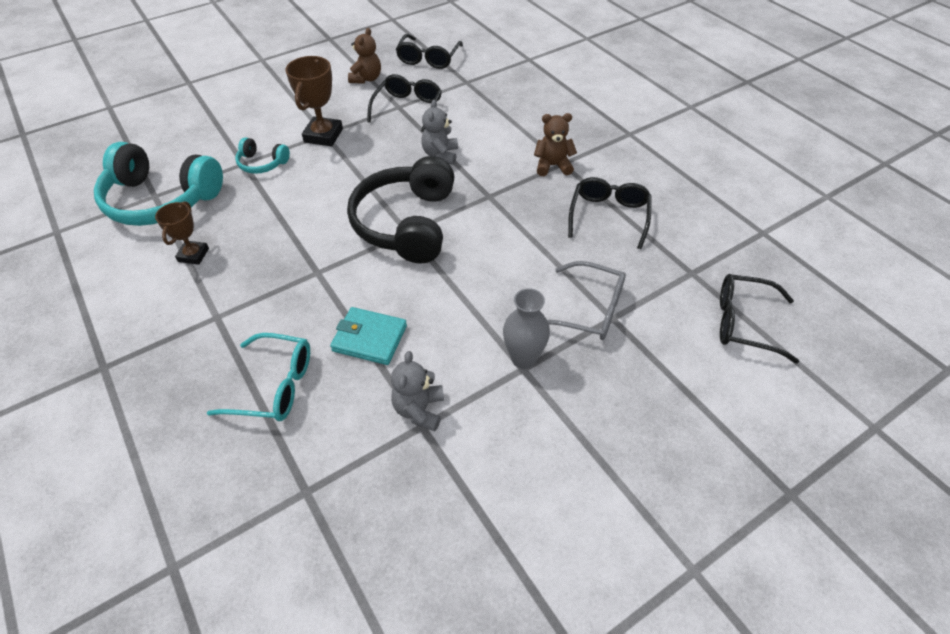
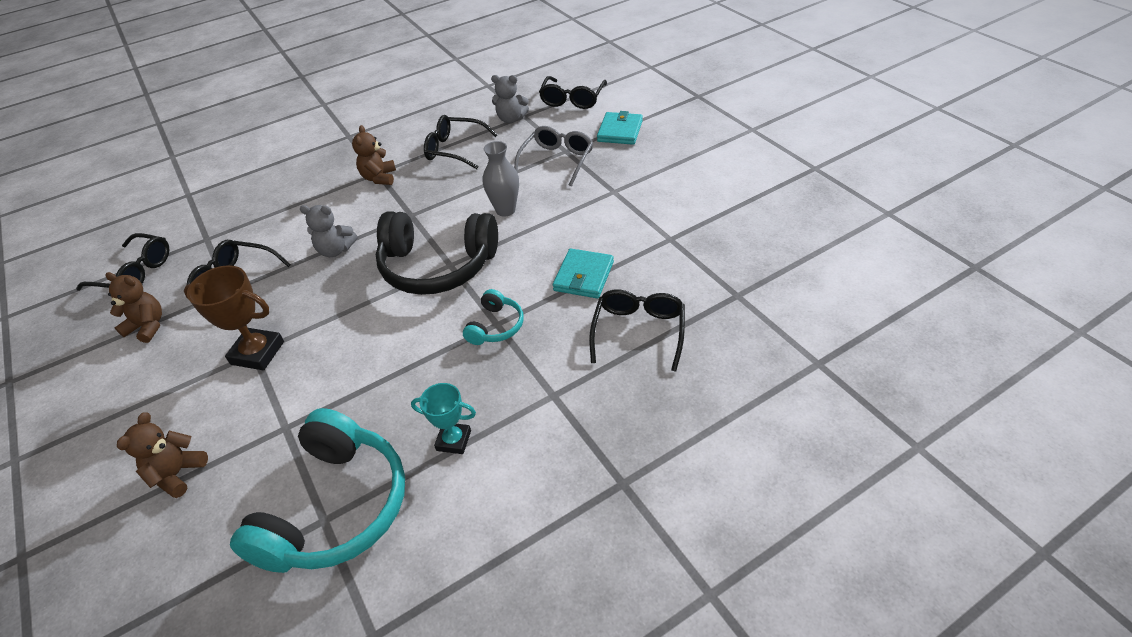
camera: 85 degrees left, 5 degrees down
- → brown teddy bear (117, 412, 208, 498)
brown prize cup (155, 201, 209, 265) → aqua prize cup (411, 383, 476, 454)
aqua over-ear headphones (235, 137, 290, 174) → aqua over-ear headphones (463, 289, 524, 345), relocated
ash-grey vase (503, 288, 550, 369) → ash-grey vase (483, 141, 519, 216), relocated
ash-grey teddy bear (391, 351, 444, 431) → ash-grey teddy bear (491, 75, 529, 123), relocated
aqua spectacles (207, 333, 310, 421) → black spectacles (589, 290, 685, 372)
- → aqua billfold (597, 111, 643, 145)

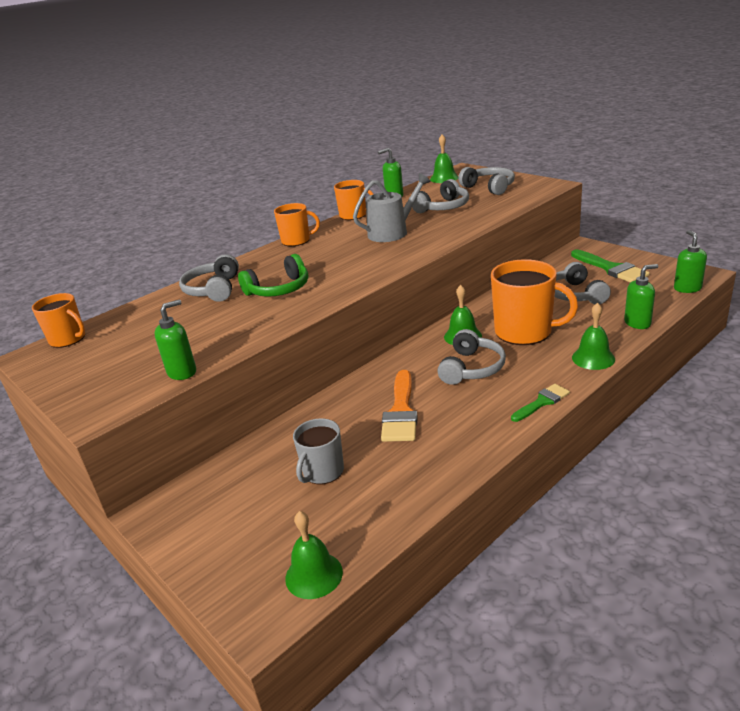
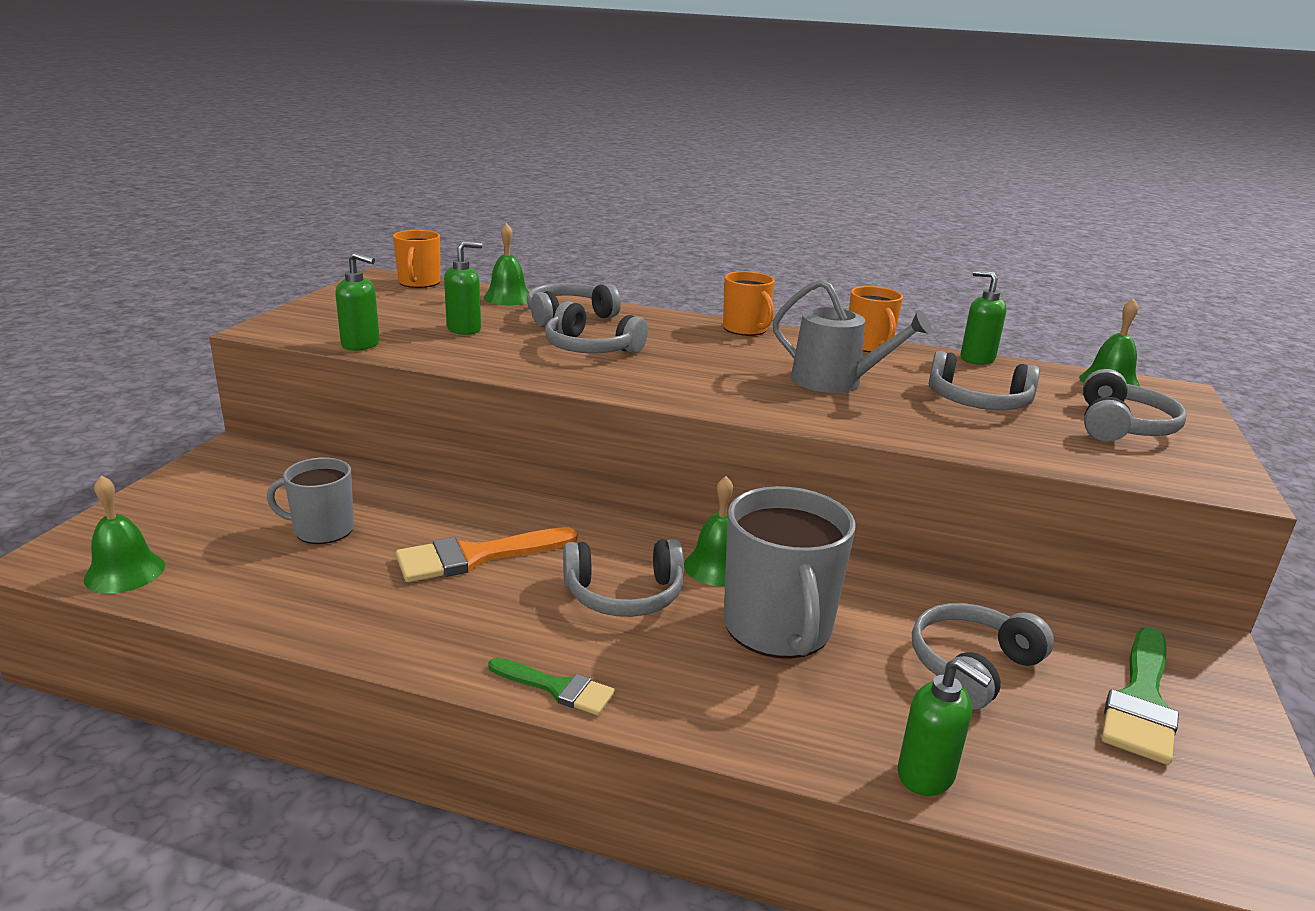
camera: 55 degrees right, 5 degrees down
green pump bottle (674, 230, 707, 293) → green pump bottle (444, 241, 482, 335), relocated
green school bell (572, 303, 615, 370) → green school bell (484, 223, 529, 305), relocated
green over-ear headphones (238, 254, 309, 297) → ash-grey over-ear headphones (545, 301, 648, 353)
orange tea mug (491, 259, 578, 345) → ash-grey tea mug (724, 486, 856, 659)

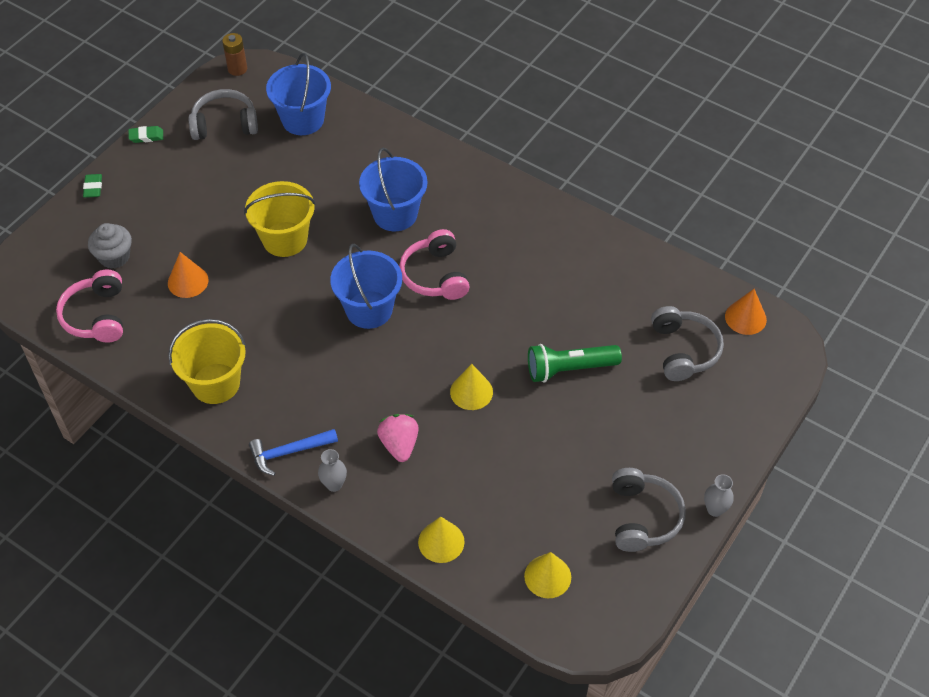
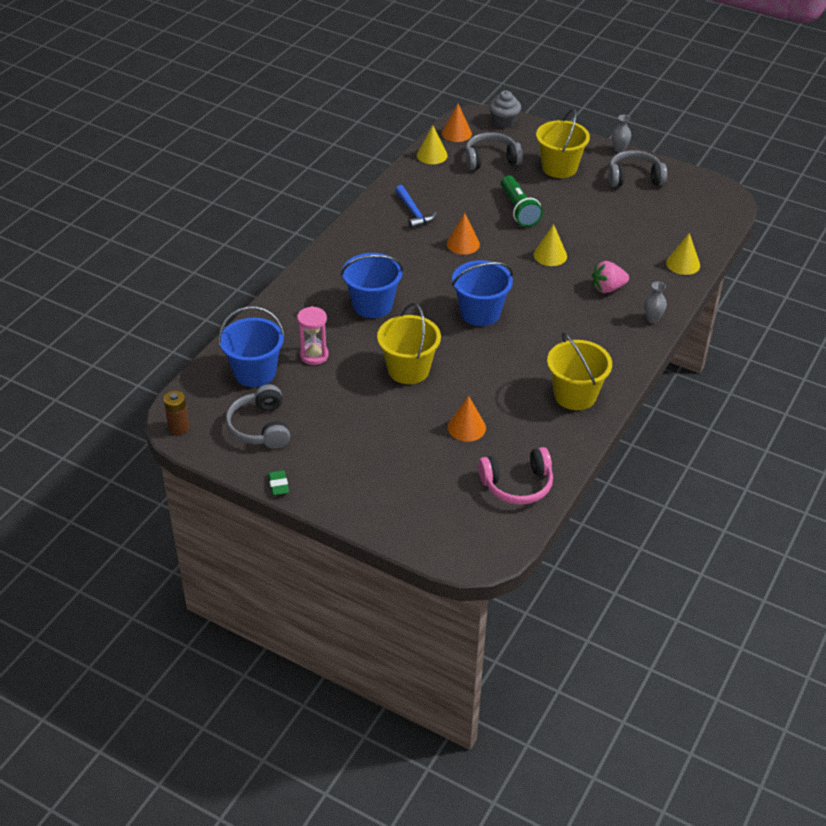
camera: 95 degrees left, 10 degrees down
- → rosy sand timer (297, 306, 329, 365)
royal blue hammer (249, 429, 338, 476) → royal blue hammer (395, 185, 437, 229), relocated
bright yellow cone (524, 552, 571, 598) → bright yellow cone (417, 125, 448, 164), relocated
- → orange cone (447, 213, 480, 255)
ash-grey cupcake (88, 223, 132, 269) → ash-grey cupcake (489, 90, 521, 128), relocated
- → bright yellow sand bucket (536, 108, 590, 178)
green gum eraser (83, 174, 102, 198) → -
rosy over-ear headphones (399, 229, 470, 300) → -

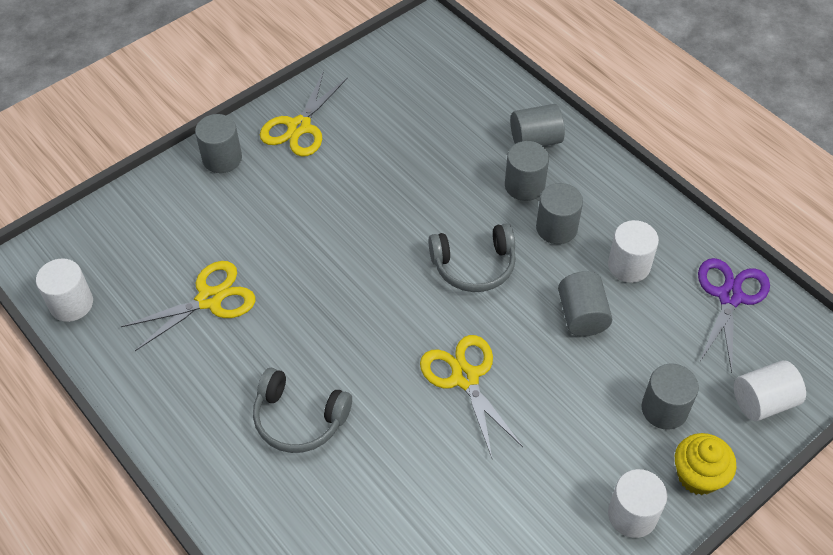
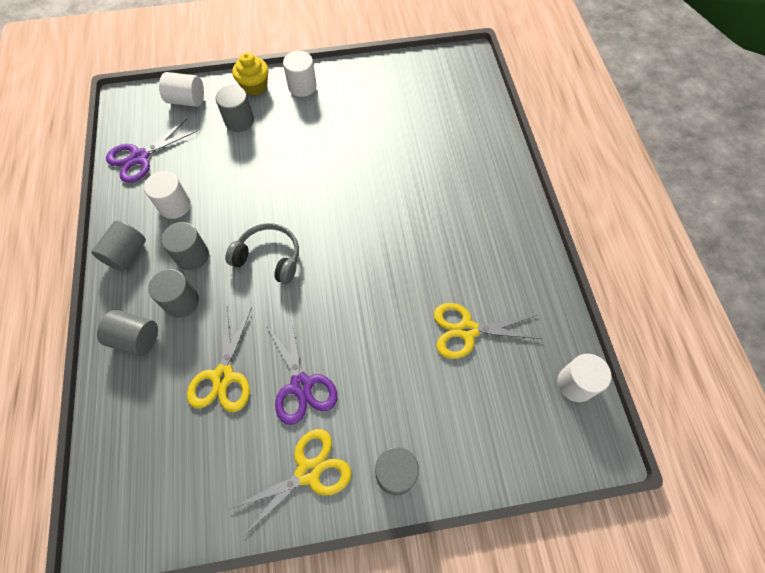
camera: 150 degrees left, 10 degrees up
ash-grey solid cylinder (558, 271, 612, 336) → ash-grey solid cylinder (91, 221, 146, 271), relocated
bright yellow pair of scissors (420, 335, 523, 458) → bright yellow pair of scissors (187, 307, 252, 412), relocated
- → violet pair of scissors (267, 315, 338, 425)
ash-grey over-ear headphones (253, 368, 352, 453) → -

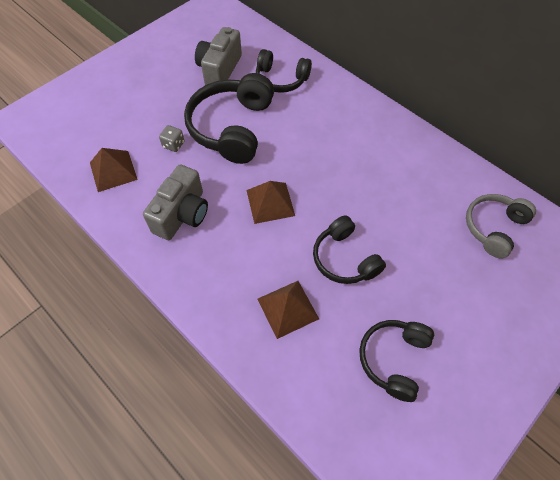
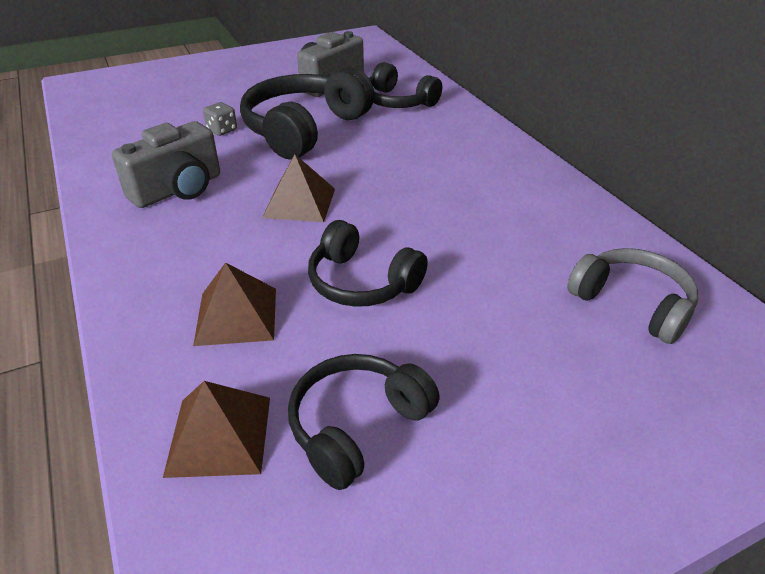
camera: 20 degrees right, 20 degrees down
brown solid pyramid (90, 148, 138, 192) → brown solid pyramid (163, 381, 270, 478), relocated
black over-ear headphones (313, 215, 386, 284) → black over-ear headphones (308, 220, 428, 307), 45 degrees counterclockwise
ash-grey over-ear headphones (466, 194, 536, 258) → ash-grey over-ear headphones (567, 248, 698, 344), 75 degrees clockwise

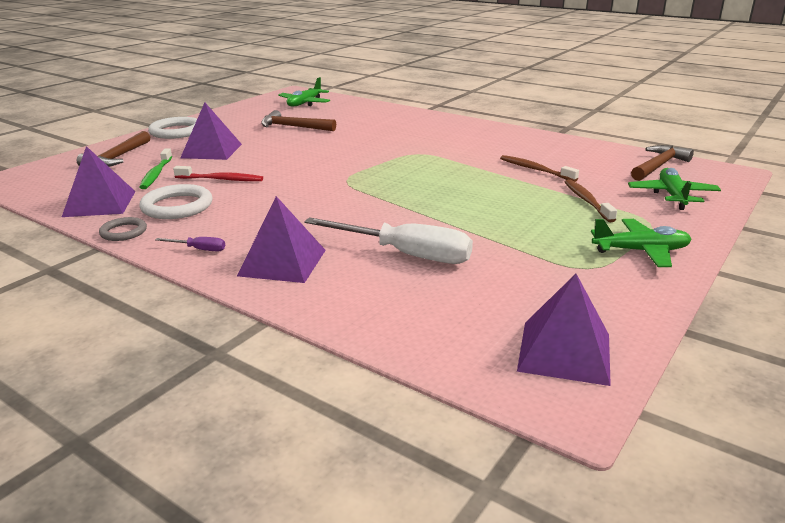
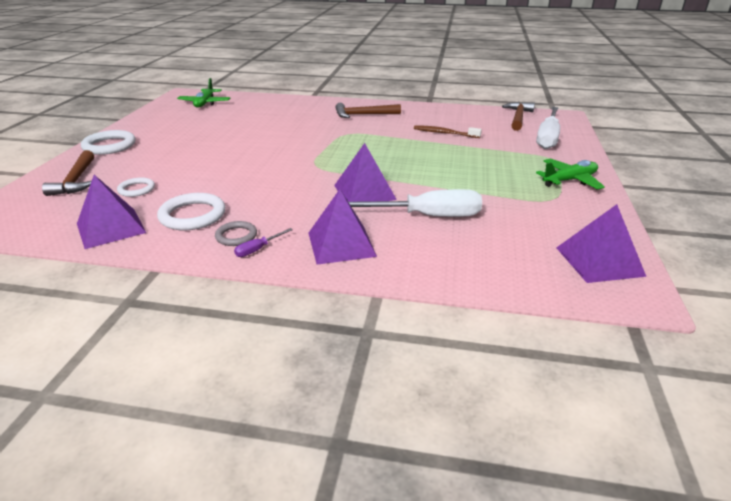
camera: 25 degrees left, 5 degrees up
green dental brush (139, 148, 172, 189) → pure white hoop (117, 177, 155, 197)
ash-grey hoop (99, 217, 147, 241) → ash-grey hoop (215, 221, 257, 246), relocated
violet screwdriver (155, 237, 225, 251) → violet screwdriver (234, 228, 293, 257), 150 degrees clockwise
violet solid pyramid (180, 102, 242, 160) → violet solid pyramid (334, 143, 397, 202), relocated
brown hammer (261, 110, 336, 131) → brown hammer (335, 103, 401, 118), relocated
green aeroplane (628, 168, 721, 210) → pure white screwdriver (536, 107, 560, 149)
crimson dental brush (173, 166, 263, 181) → -
brown dental brush (565, 179, 617, 222) → -

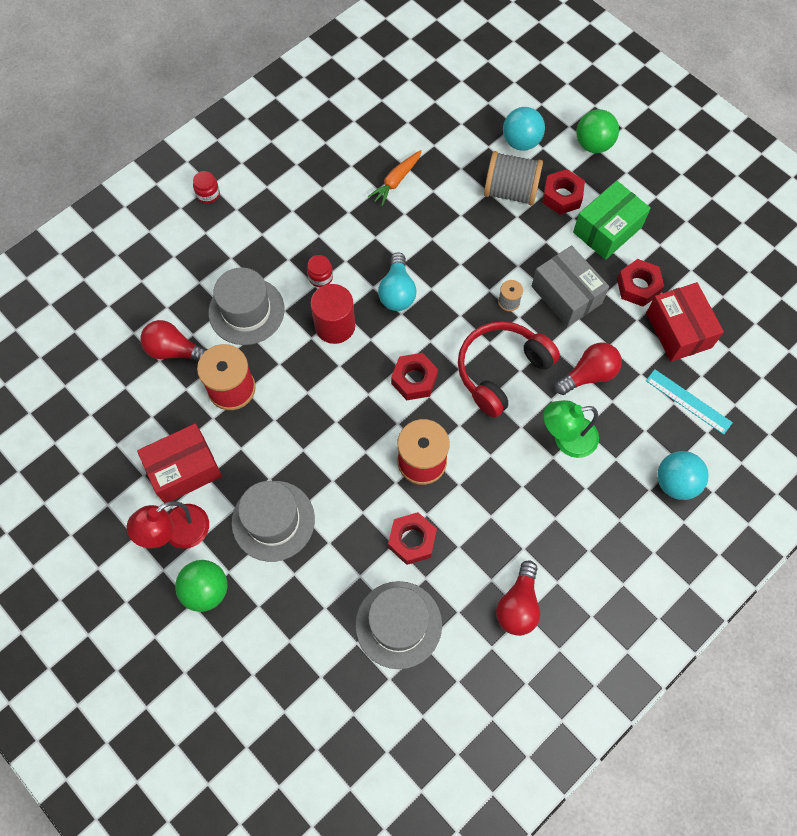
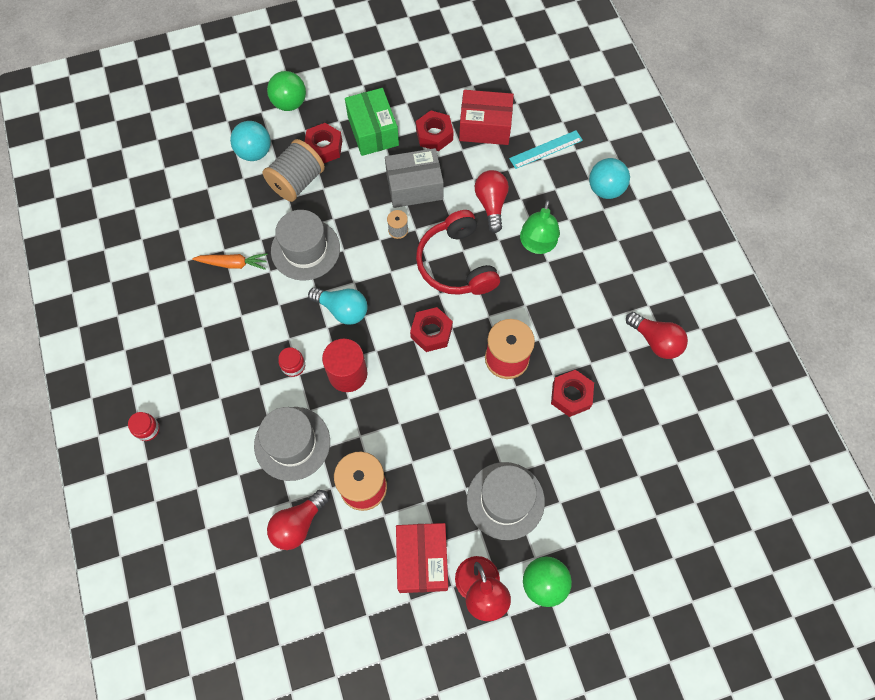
camera: 65 degrees left, 0 degrees up
orange carrot (367, 150, 422, 206) → orange carrot (192, 253, 268, 270), 60 degrees counterclockwise
ash-grey hat (355, 581, 442, 669) → ash-grey hat (271, 210, 340, 281), relocated

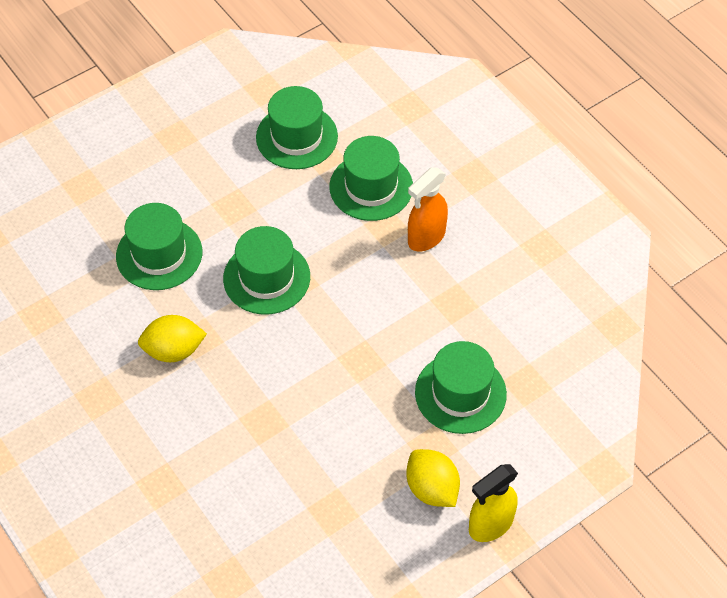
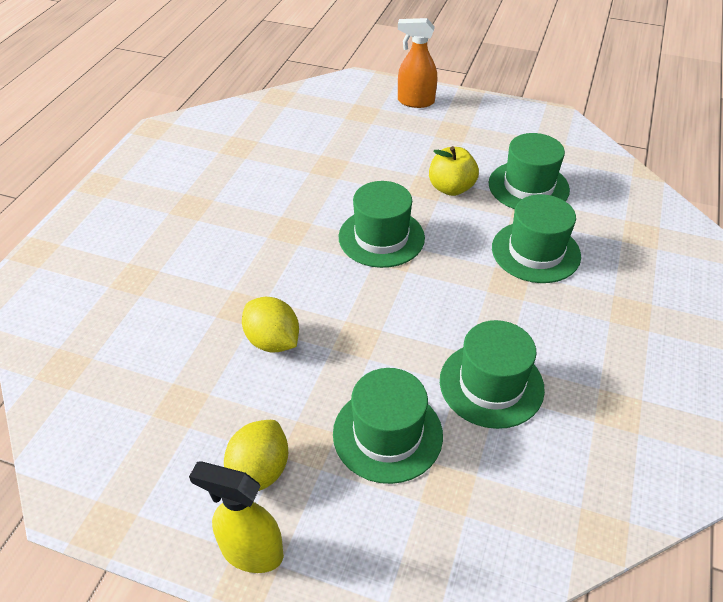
camera: 55 degrees right, 10 degrees down
bright yellow lemon (138, 315, 207, 362) → bright yellow lemon (242, 297, 299, 352), relocated
orange spray cleaner (408, 167, 448, 251) → orange spray cleaner (398, 18, 437, 108), relocated
- → bright yellow toy apple (429, 146, 479, 196)
green hat (116, 203, 202, 290) → green hat (440, 320, 545, 429), relocated

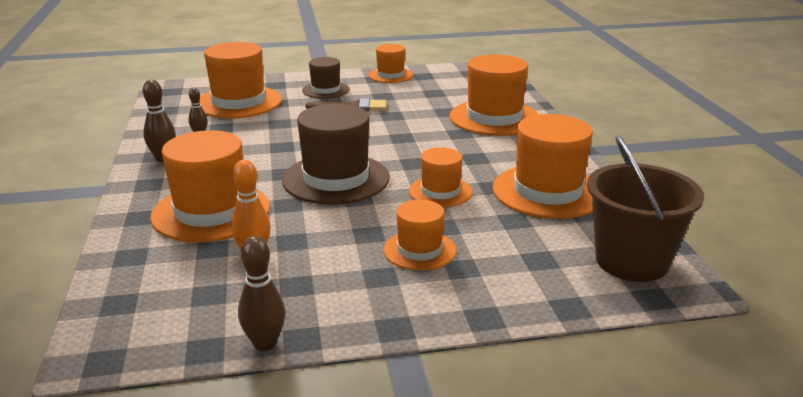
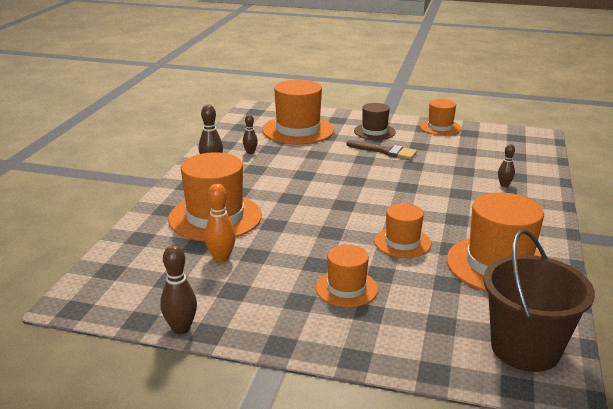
camera: 25 degrees right, 0 degrees up
orange hat (450, 54, 539, 136) → brown bowling pin (498, 144, 515, 187)
brown hat (282, 104, 390, 204) → -

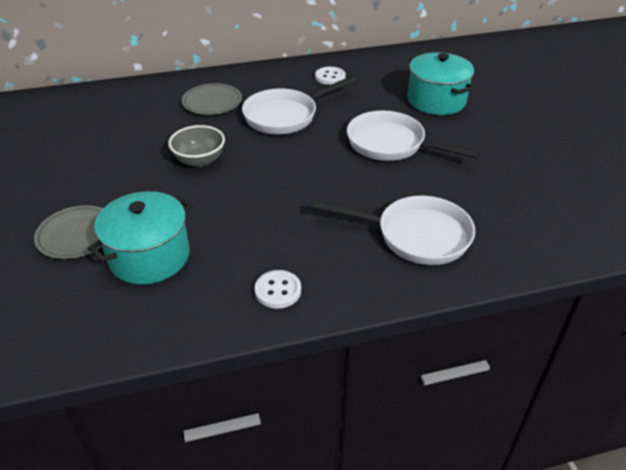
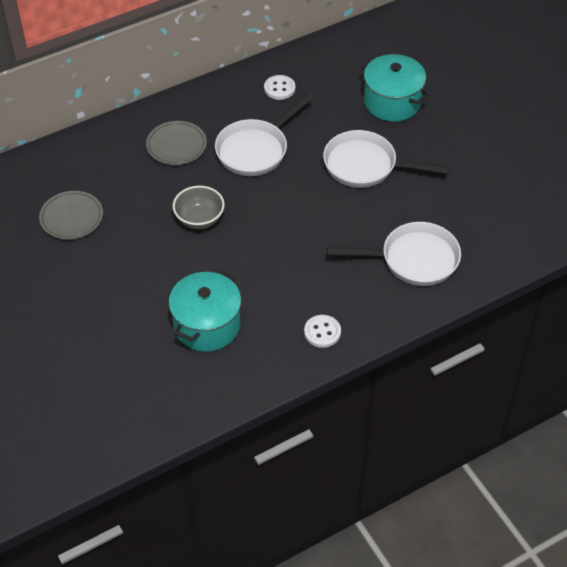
camera: 15 degrees left, 10 degrees up
ash-grey flat dish (34, 205, 103, 259) → ash-grey flat dish (39, 191, 103, 240), relocated

